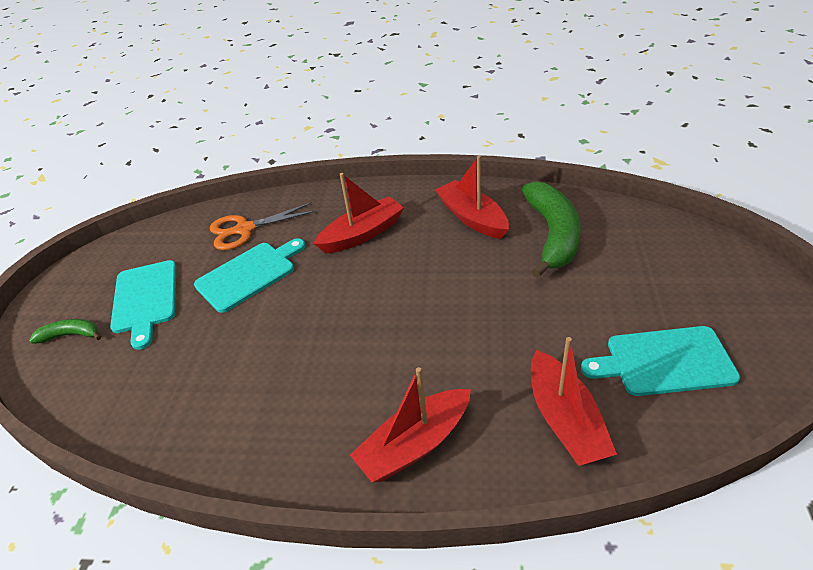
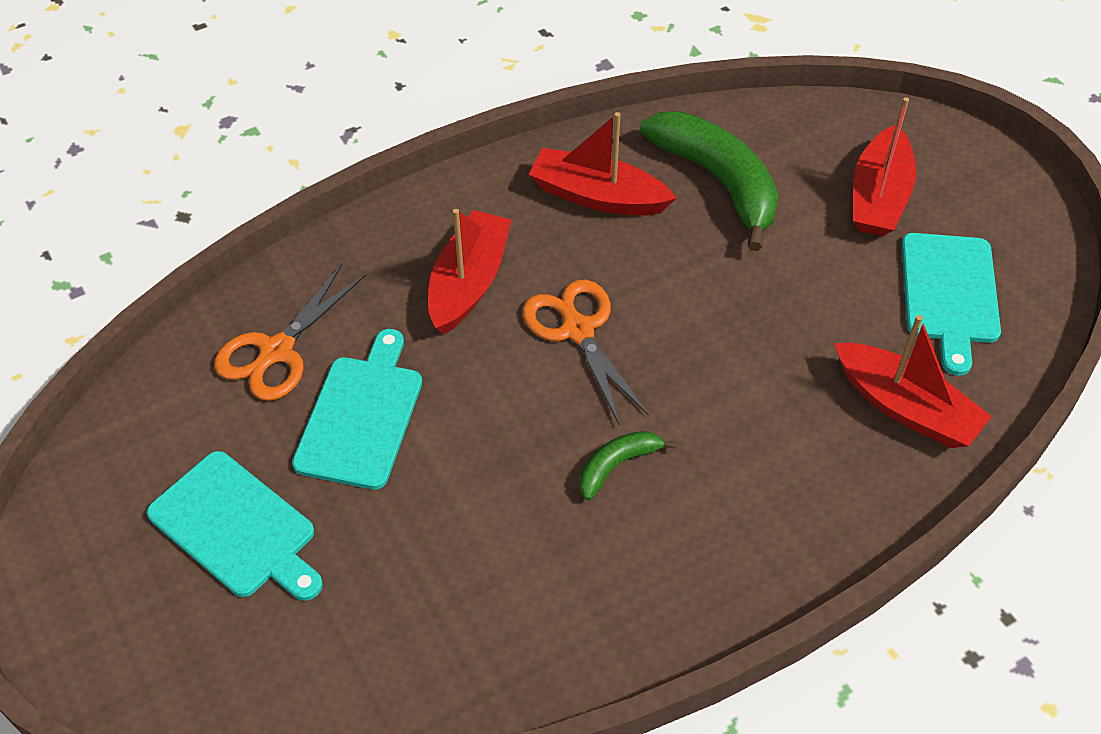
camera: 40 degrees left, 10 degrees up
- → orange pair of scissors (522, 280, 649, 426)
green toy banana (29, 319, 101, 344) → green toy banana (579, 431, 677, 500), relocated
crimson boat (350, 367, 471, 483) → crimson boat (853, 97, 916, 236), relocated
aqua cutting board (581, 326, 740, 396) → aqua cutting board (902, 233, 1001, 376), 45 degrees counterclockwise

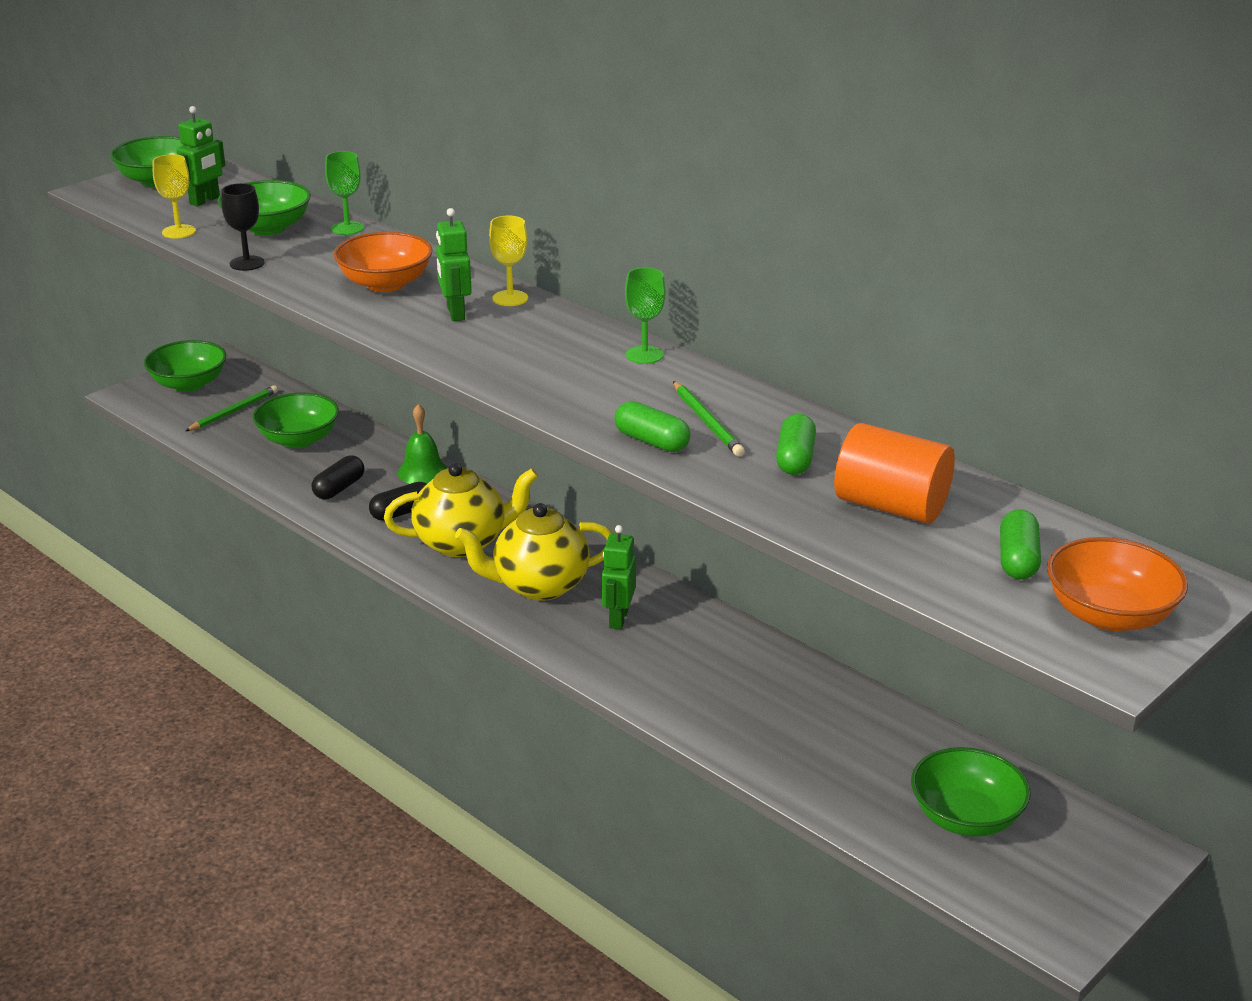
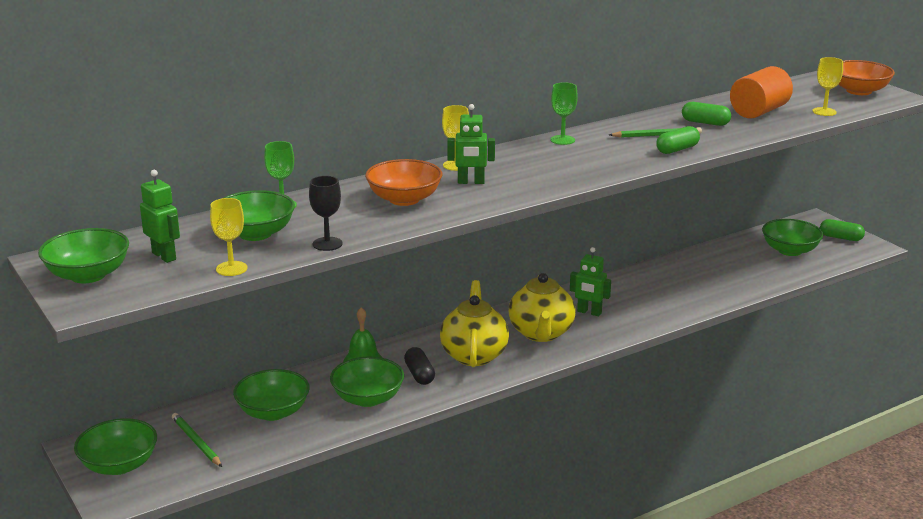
camera: 75 degrees left, 5 degrees down
black capsule (312, 455, 364, 500) → green deep dish (330, 357, 404, 407)
- → bright yellow chalice (813, 57, 843, 116)
green capsule (1000, 509, 1041, 580) → green capsule (820, 219, 865, 241), relocated

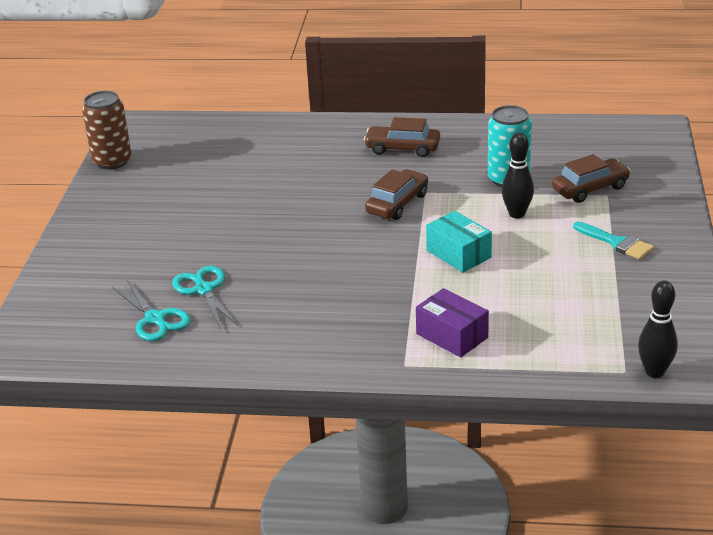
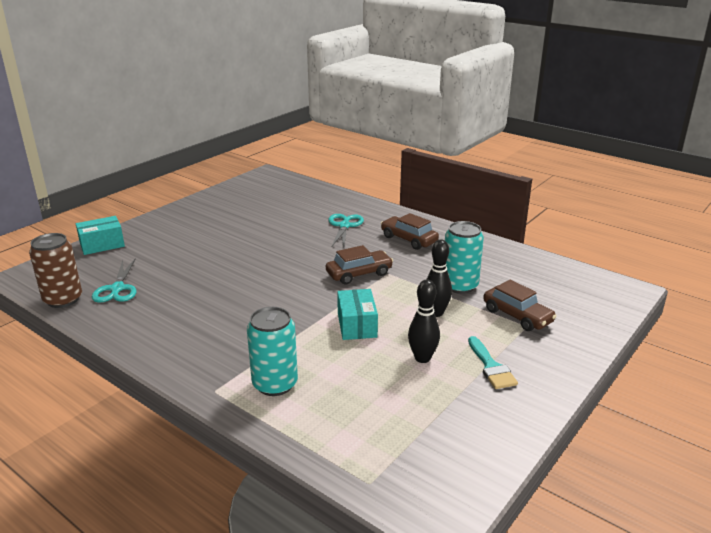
camera: 30 degrees right, 5 degrees down
brown soda can (82, 91, 132, 170) → brown soda can (29, 233, 82, 308), relocated
- → aqua box (76, 216, 125, 255)
violet box (416, 288, 489, 357) → aqua soda can (247, 307, 298, 396)
aqua pair of scissors (172, 266, 238, 329) → aqua pair of scissors (328, 214, 364, 248), relocated
black bowling pin (638, 280, 678, 378) → black bowling pin (408, 279, 440, 363), relocated
brown toy car (552, 154, 631, 203) → brown toy car (483, 280, 557, 331), 45 degrees clockwise

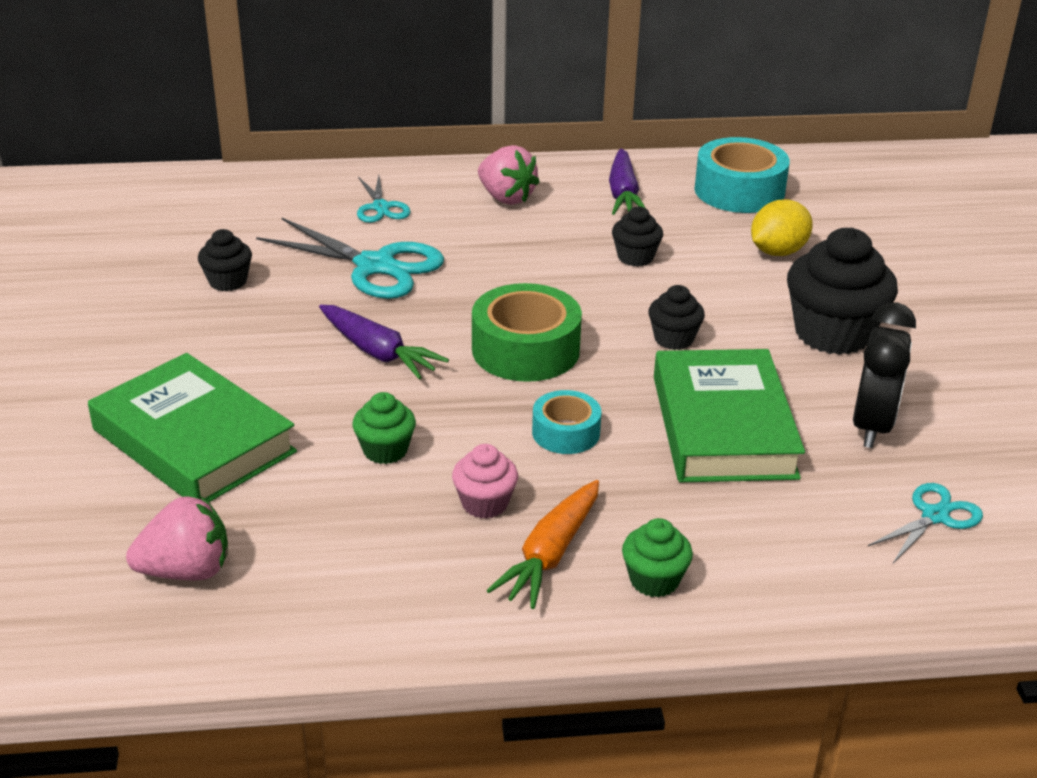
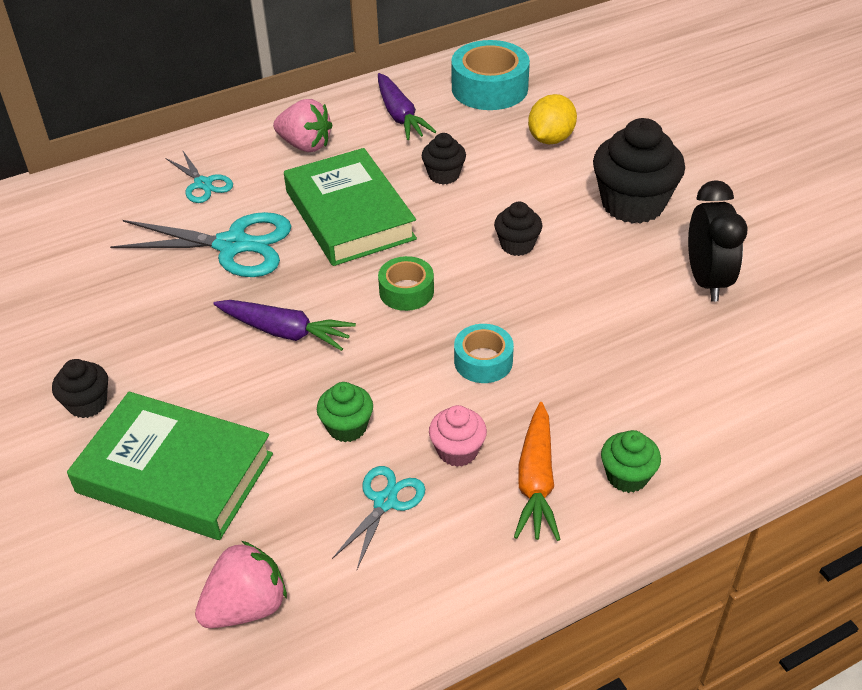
camera: 20 degrees left, 10 degrees up
black cupcake (198, 229, 252, 291) → black cupcake (52, 359, 108, 418), relocated
green book (654, 349, 805, 482) → green book (284, 148, 417, 266), relocated
aqua pair of scissors (868, 483, 983, 563) → aqua pair of scissors (332, 466, 425, 569), relocated
green sticky tape (472, 283, 582, 382) → green sticky tape (378, 256, 434, 311), x0.58

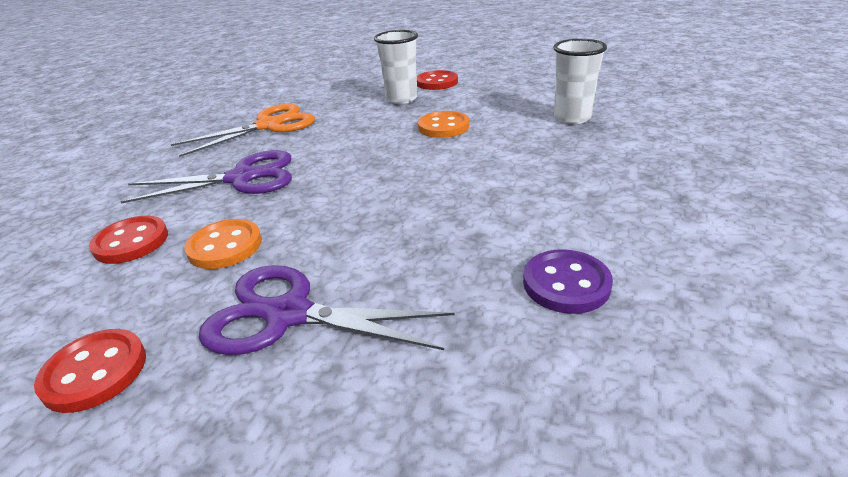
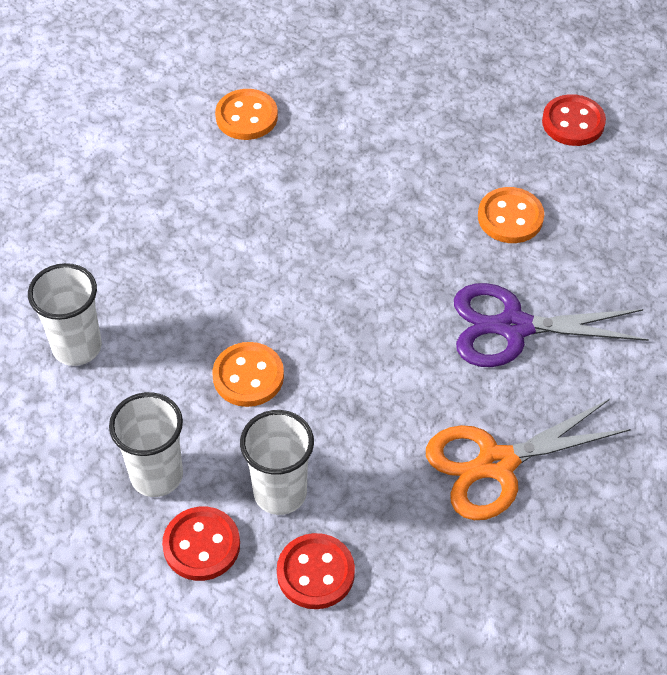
camera: 170 degrees left, 20 degrees up
- → pure white beaker (109, 392, 183, 497)
violet shirt button (523, 249, 613, 314) → orange shirt button (215, 89, 278, 140)
crimson shirt button (89, 216, 168, 264) → crimson shirt button (277, 533, 355, 609), relocated
violet pair of scissors (198, 265, 455, 355) → -

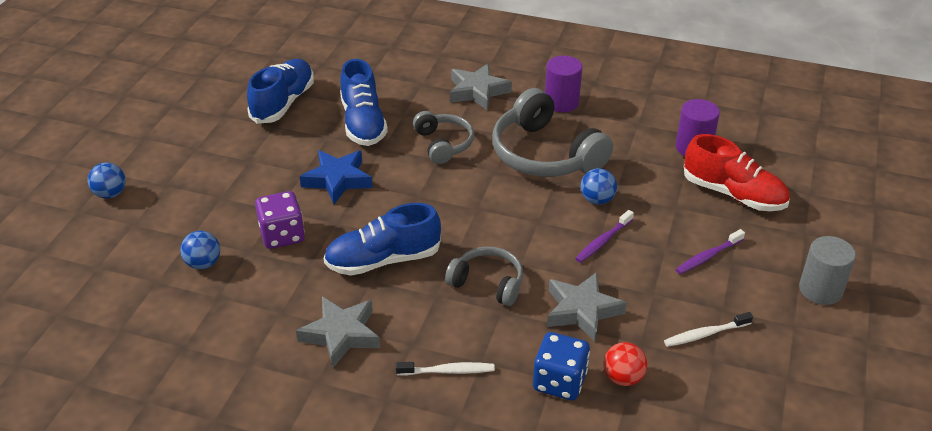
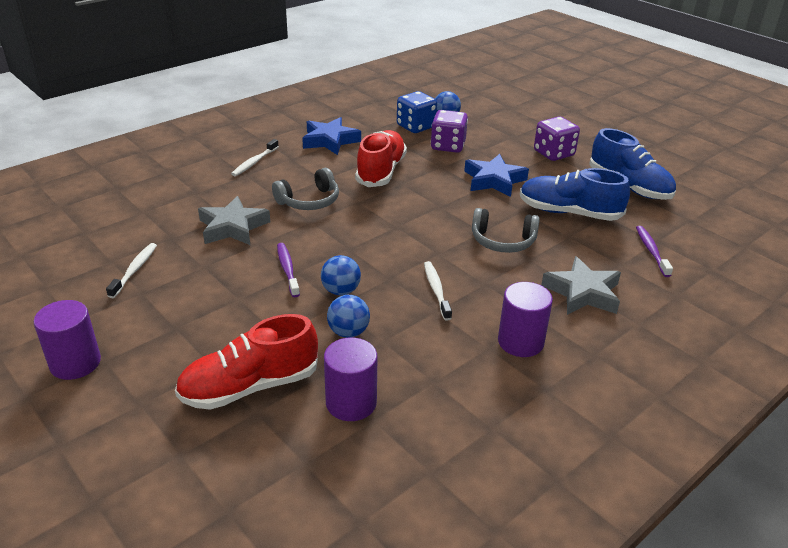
camera: 120 degrees right, 5 degrees down
ash-grey solid cylinder (799, 236, 856, 305) → violet solid cylinder (34, 300, 101, 380)
ash-grey star (296, 296, 380, 368) → royal blue star (302, 117, 361, 155)
royal blue play ball (88, 163, 126, 199) → royal blue play ball (327, 295, 370, 338), relocated
royal blue lace-up shoe (324, 203, 441, 276) → crimson lace-up shoe (355, 130, 407, 187)
royal blue game die (533, 332, 590, 400) → royal blue game die (397, 91, 437, 133), relocated
ash-grey over-ear headphones (492, 88, 613, 177) → pure white dental brush (424, 261, 452, 321)
- → violet game die (534, 116, 580, 161)
violet dental brush (676, 229, 745, 274) → violet dental brush (636, 226, 673, 277), relocated
crimson play ball (604, 342, 647, 386) → -

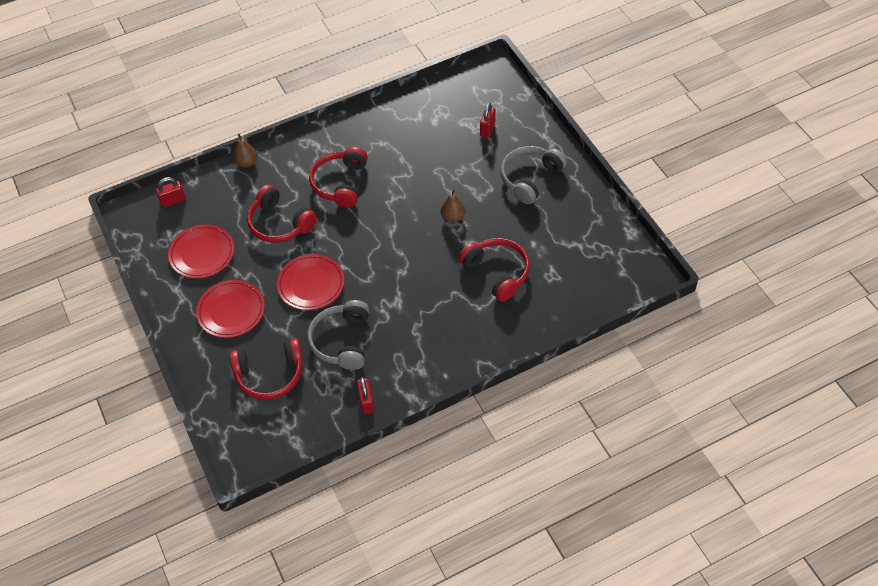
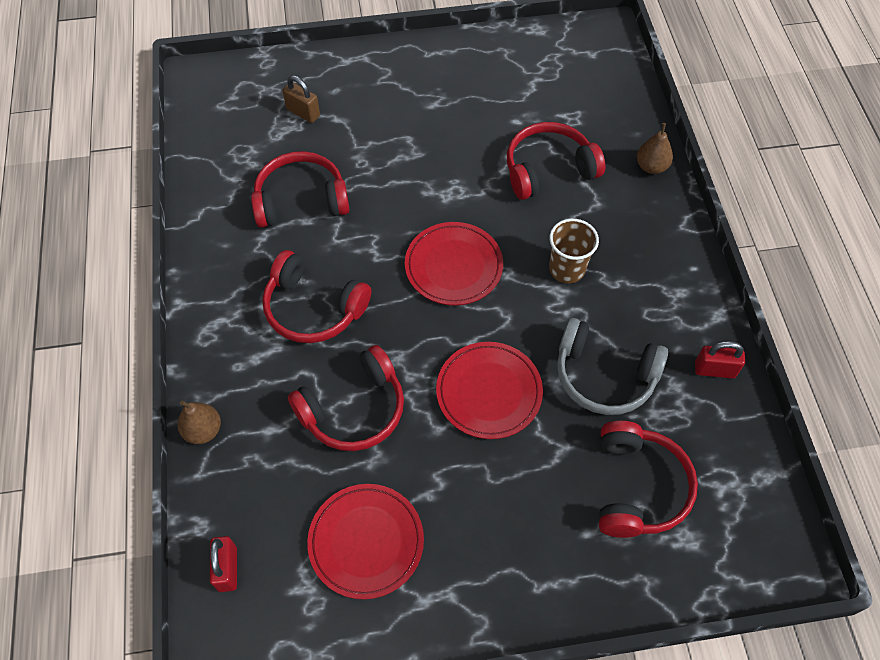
camera: 75 degrees left, 5 degrees up
- → crimson over-ear headphones (251, 151, 350, 228)
crimson lock (480, 103, 496, 138) → brown lock (283, 75, 320, 123)
crimson flat dish (196, 280, 265, 338) → crimson flat dish (405, 222, 503, 305), relocated
- → brown beaker (549, 219, 599, 283)
brown pear fruit (441, 189, 466, 223) → brown pear fruit (637, 123, 673, 174), relocated
ash-grey over-ear headphones (500, 146, 567, 204) → -

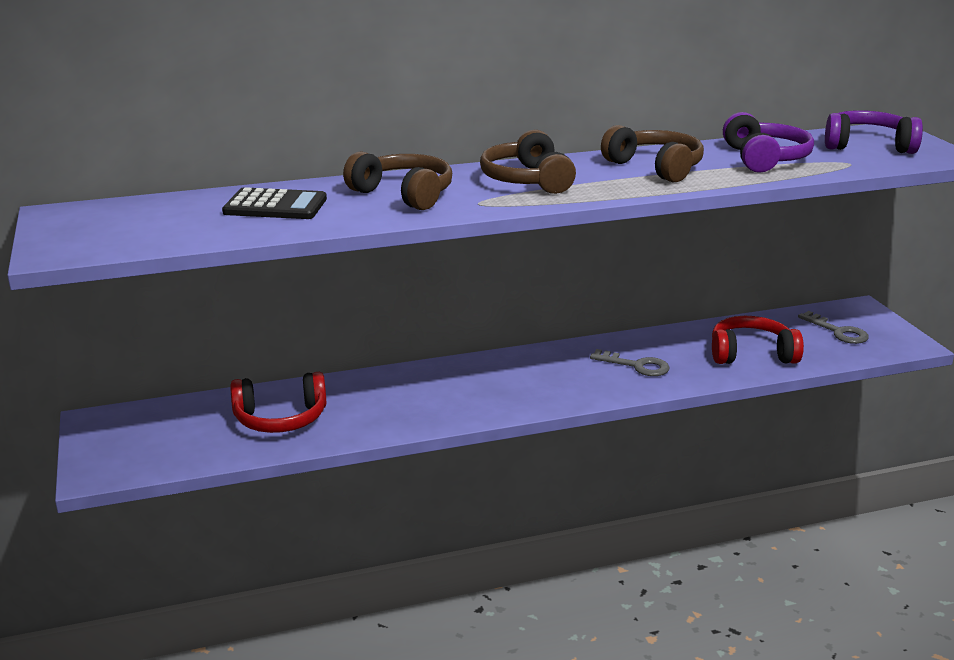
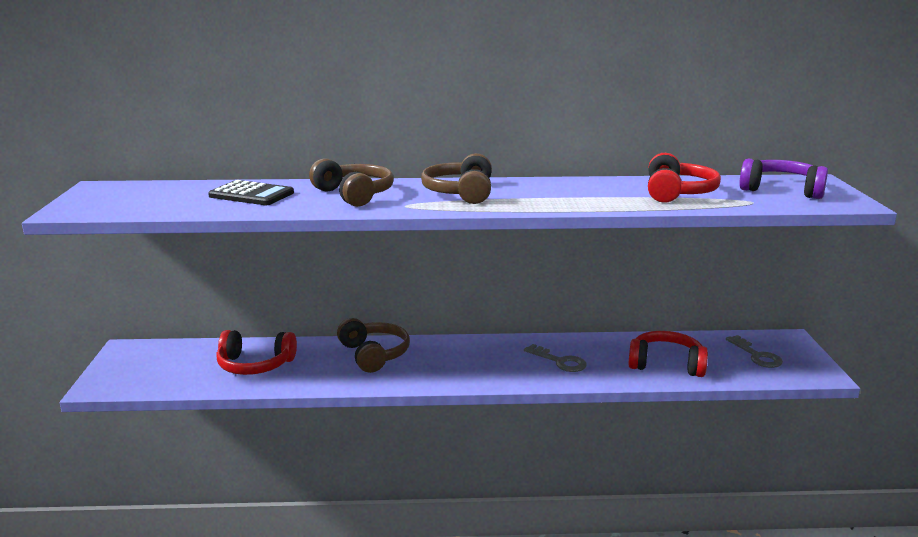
camera: 15 degrees right, 5 degrees down
brown over-ear headphones (601, 125, 704, 183) → brown over-ear headphones (337, 318, 410, 373), relocated
violet over-ear headphones (723, 112, 814, 173) → crimson over-ear headphones (648, 153, 721, 203)

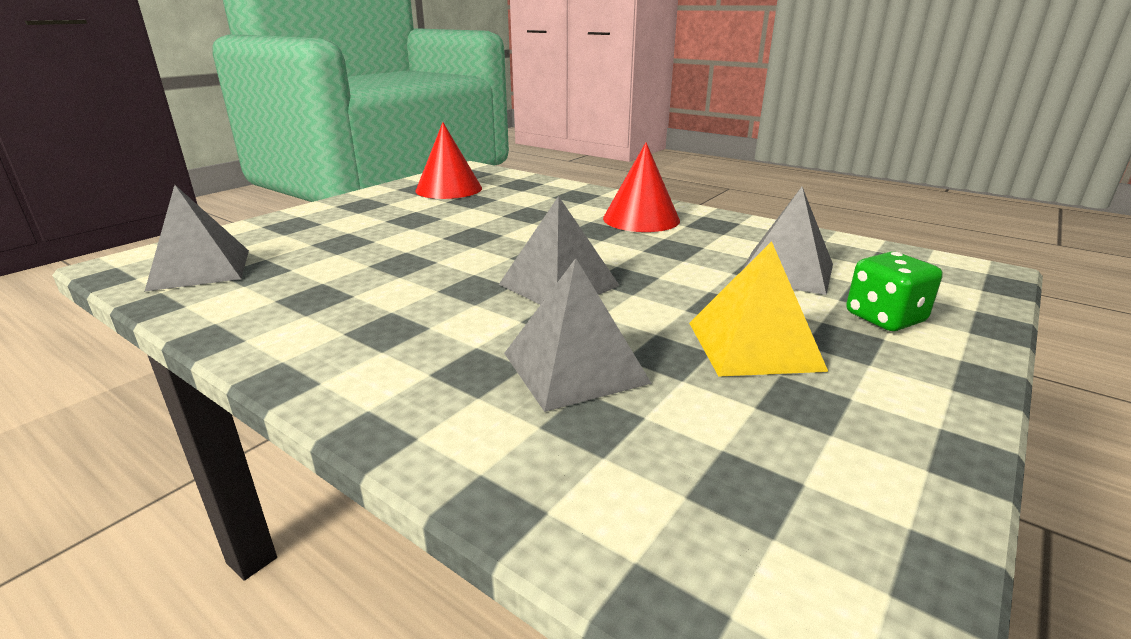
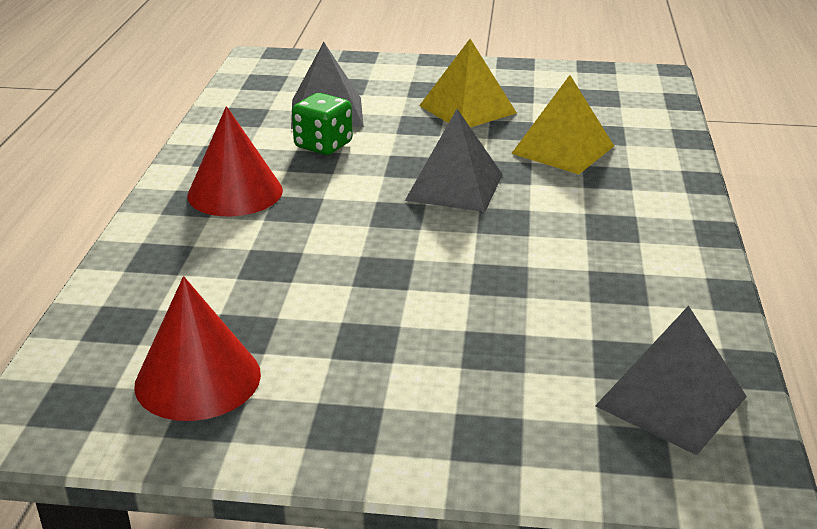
camera: 120 degrees left, 5 degrees up
green game die (846, 252, 943, 331) → green game die (292, 93, 353, 155), relocated
ash-grey solid pyramid (504, 258, 652, 412) → bright yellow solid pyramid (511, 75, 614, 174)

